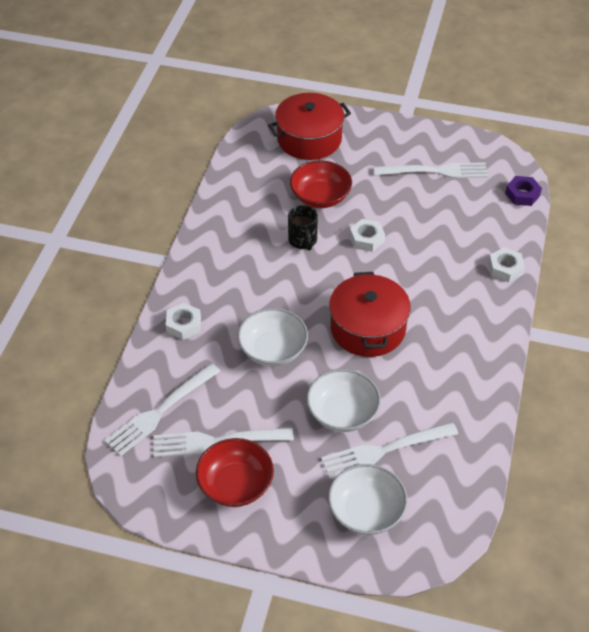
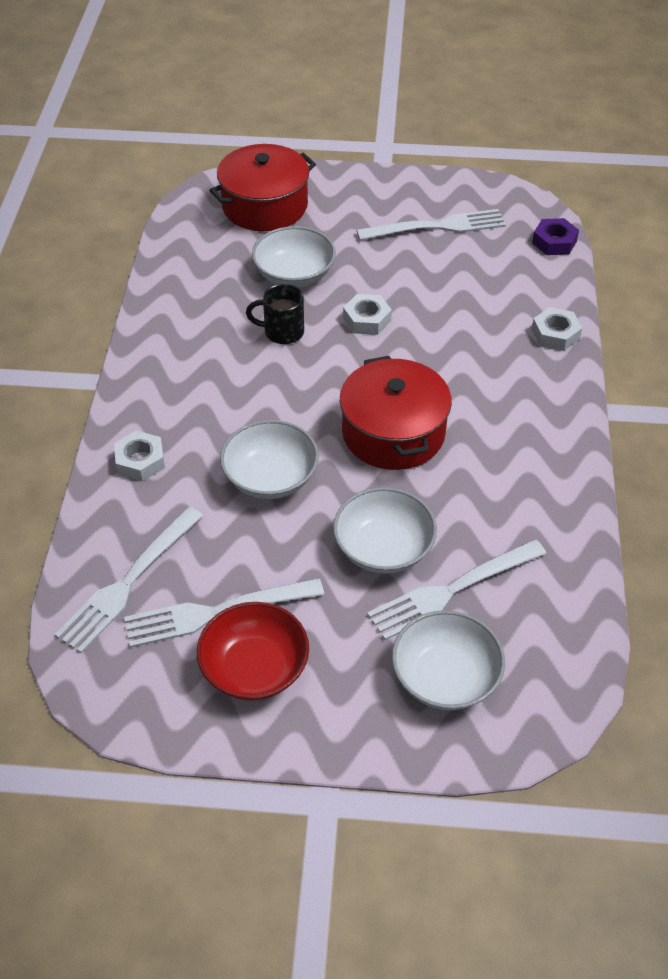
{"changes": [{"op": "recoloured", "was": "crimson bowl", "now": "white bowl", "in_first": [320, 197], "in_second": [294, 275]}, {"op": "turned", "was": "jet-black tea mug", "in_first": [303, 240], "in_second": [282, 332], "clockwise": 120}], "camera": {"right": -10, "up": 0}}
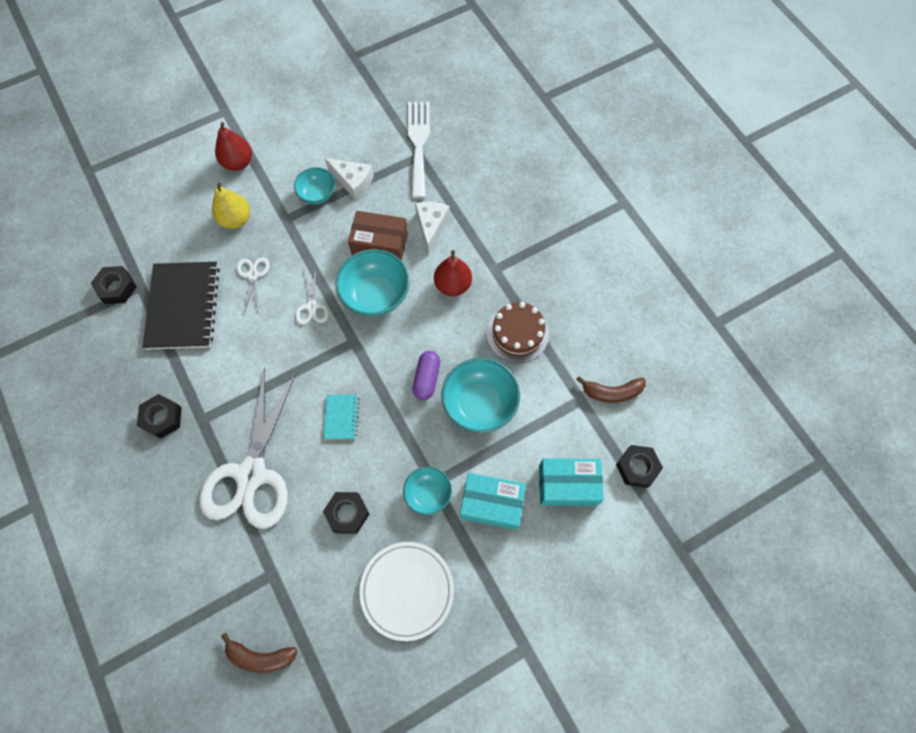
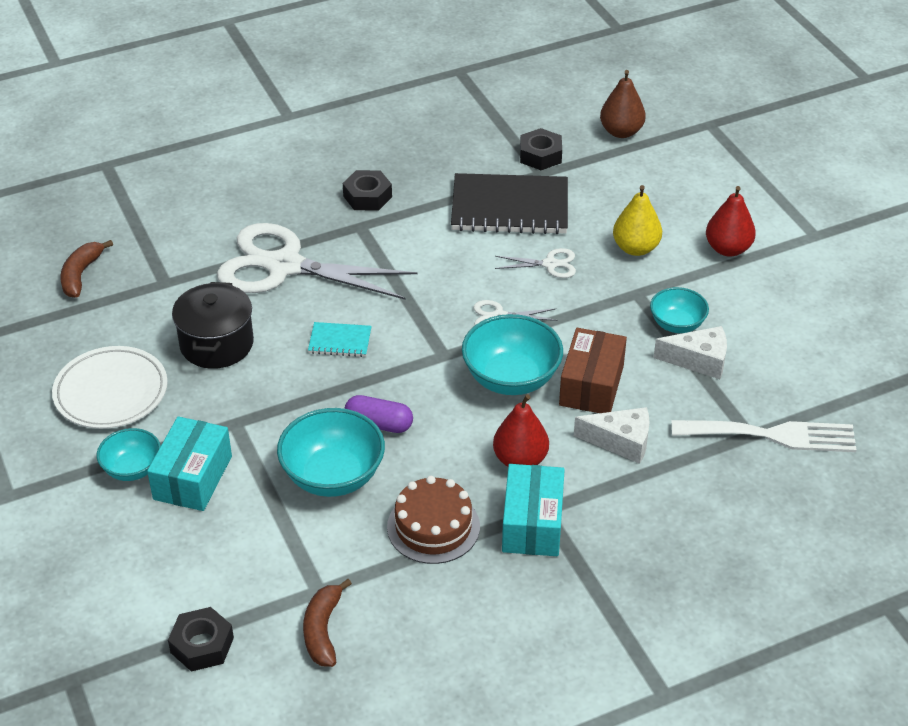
{"changes": [{"op": "added", "now": "russet pear", "in_second": [621, 132]}, {"op": "moved", "was": "aqua bowl", "in_first": [428, 494], "in_second": [132, 469]}, {"op": "moved", "was": "aqua package", "in_first": [567, 485], "in_second": [532, 524]}, {"op": "replaced", "was": "jet-black hexagon nut", "now": "jet-black cooking pot", "in_first": [347, 513], "in_second": [216, 344]}, {"op": "turned", "was": "white cheese", "in_first": [353, 182], "in_second": [699, 360], "clockwise": -120}], "camera": {"right": 95, "up": -25}}
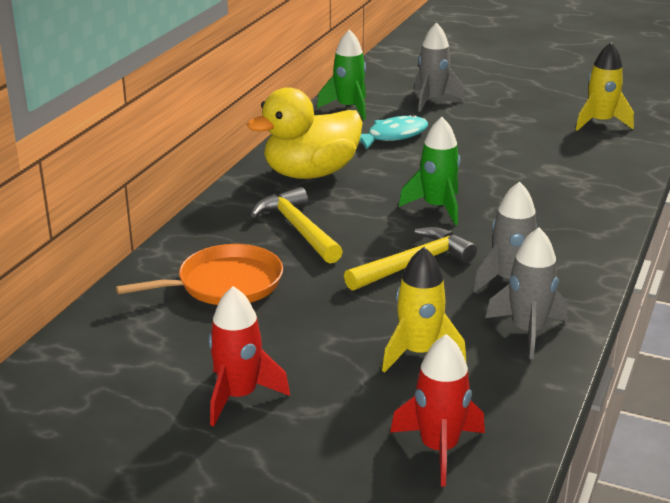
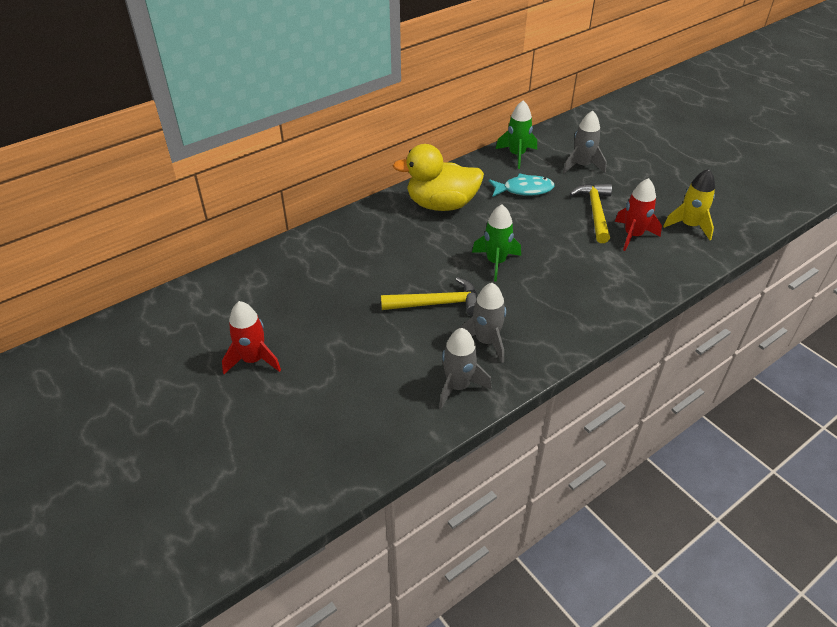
{"changes": [{"op": "removed", "was": "bright orange frying pan", "in_first": [225, 284]}, {"op": "removed", "was": "golden rocket", "in_first": [419, 353]}, {"op": "moved", "was": "golden hammer", "in_first": [298, 229], "in_second": [595, 211]}, {"op": "moved", "was": "crimson rocket", "in_first": [439, 449], "in_second": [633, 235]}], "camera": {"right": 30, "up": 15}}
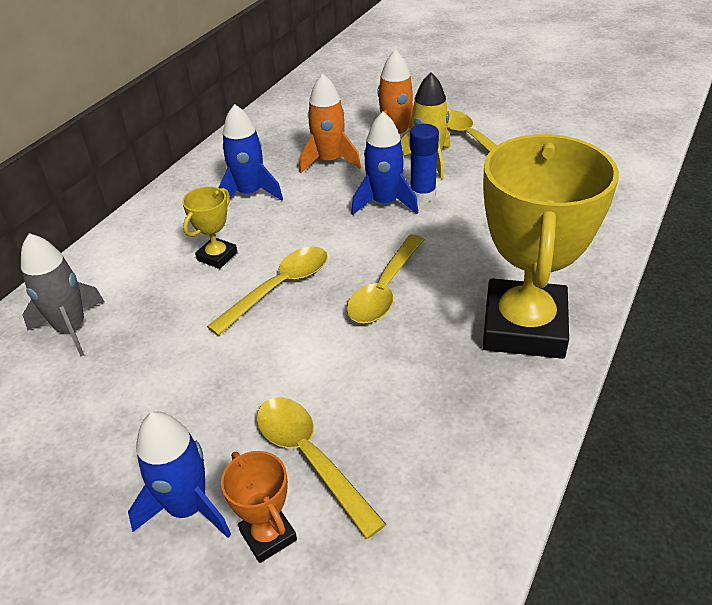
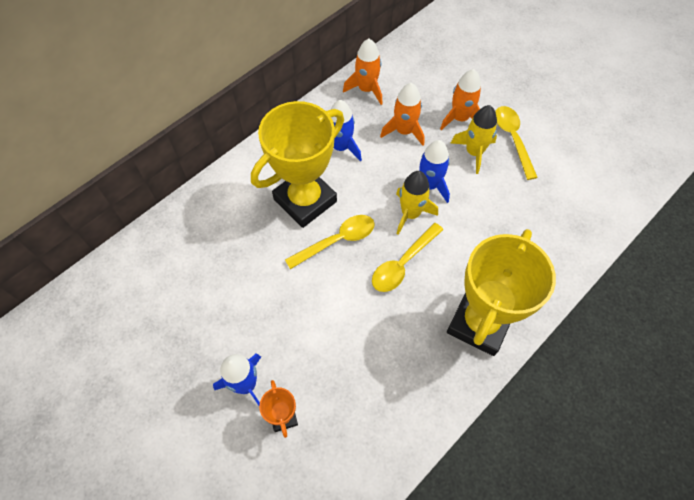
{"changes": [{"op": "removed", "was": "gray rocket", "in_first": [71, 328]}, {"op": "removed", "was": "golden tablespoon", "in_first": [310, 458]}, {"op": "removed", "was": "blue glue", "in_first": [422, 194]}, {"op": "added", "now": "bright orange rocket", "in_second": [366, 89]}, {"op": "added", "now": "golden rocket", "in_second": [410, 214]}, {"op": "resized", "was": "golden trophy", "in_first": [217, 256], "in_second": [305, 200], "ratio": 2.32}], "camera": {"right": 15, "up": 20}}
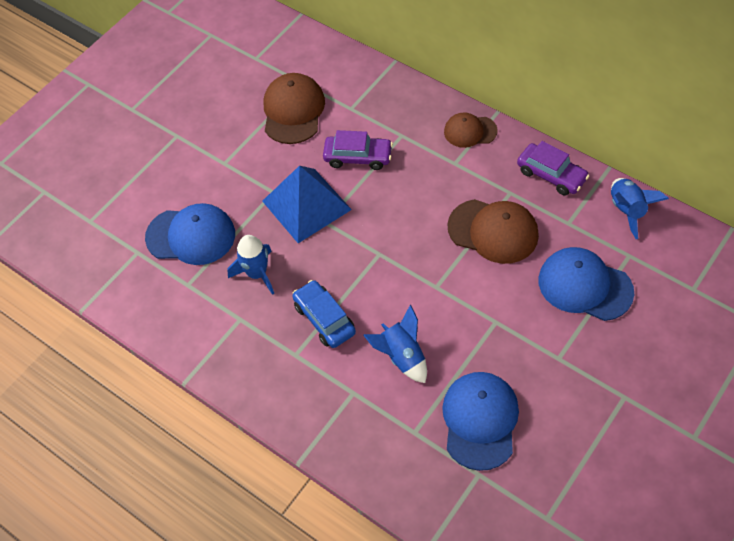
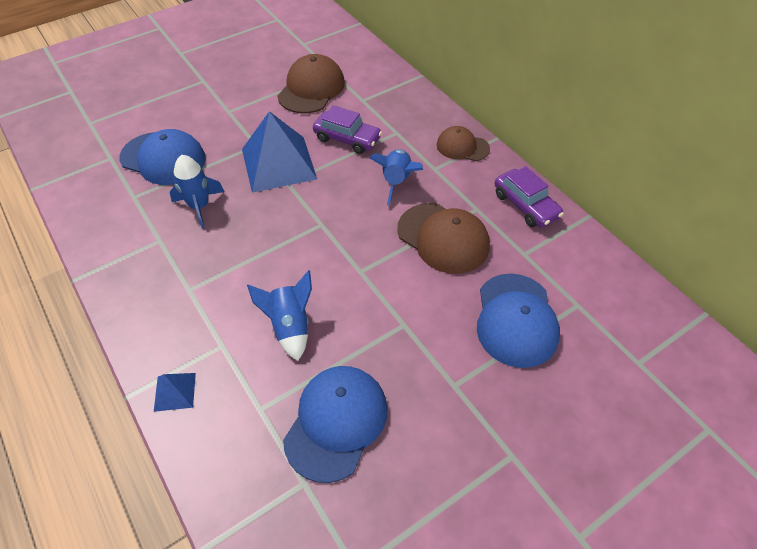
{"changes": [{"op": "removed", "was": "blue automobile", "in_first": [324, 319]}, {"op": "added", "now": "blue pyramid shape", "in_second": [175, 391]}, {"op": "moved", "was": "blue rocket", "in_first": [627, 210], "in_second": [397, 182]}, {"op": "turned", "was": "blue cap", "in_first": [585, 286], "in_second": [516, 320], "clockwise": -135}], "camera": {"right": 15, "up": -5}}
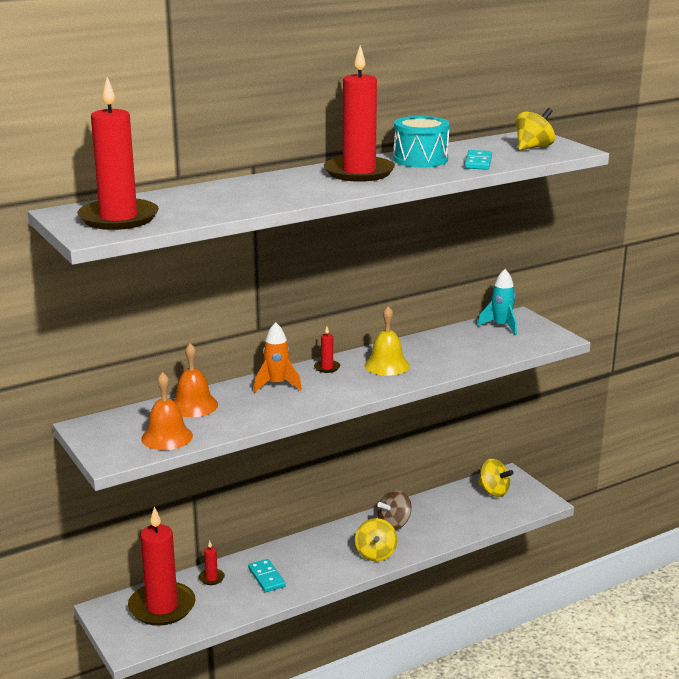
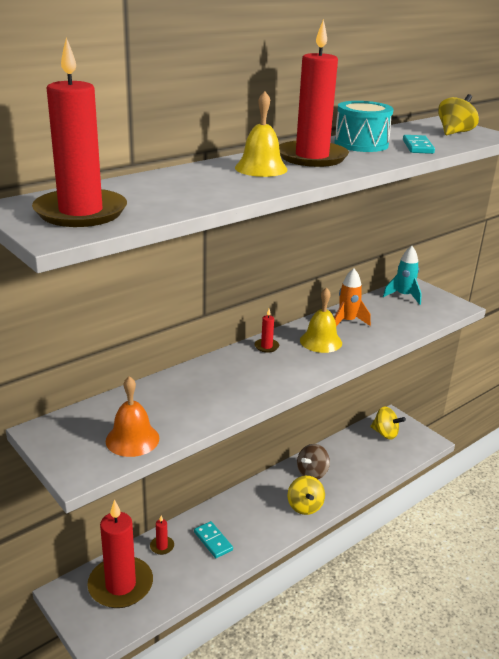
{"changes": [{"op": "removed", "was": "bright orange hand bell", "in_first": [193, 405]}, {"op": "added", "now": "golden hand bell", "in_second": [261, 168]}, {"op": "moved", "was": "bright orange rocket", "in_first": [277, 384], "in_second": [347, 321]}], "camera": {"right": -10, "up": 5}}
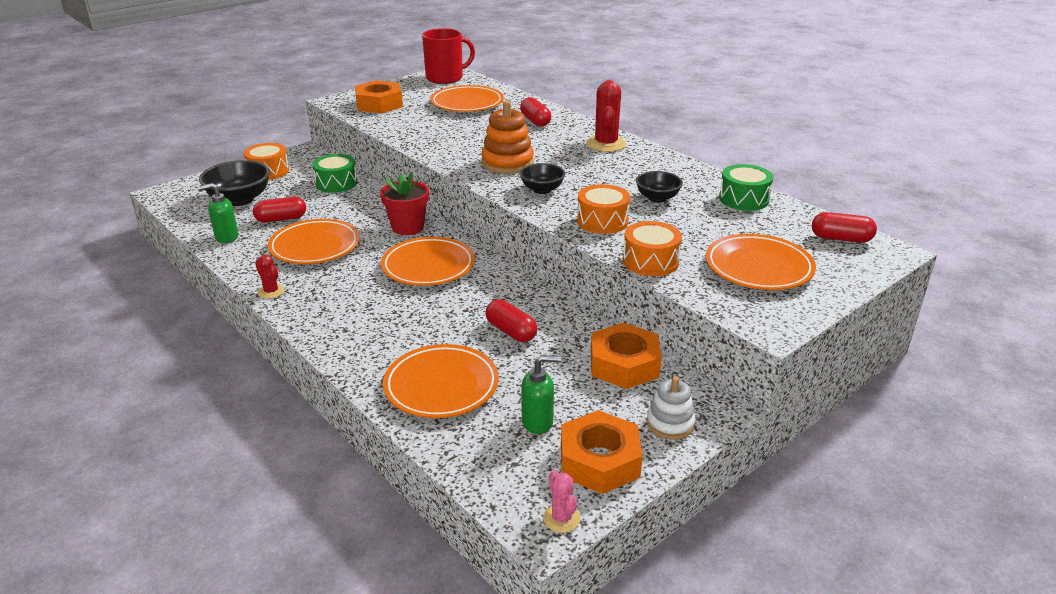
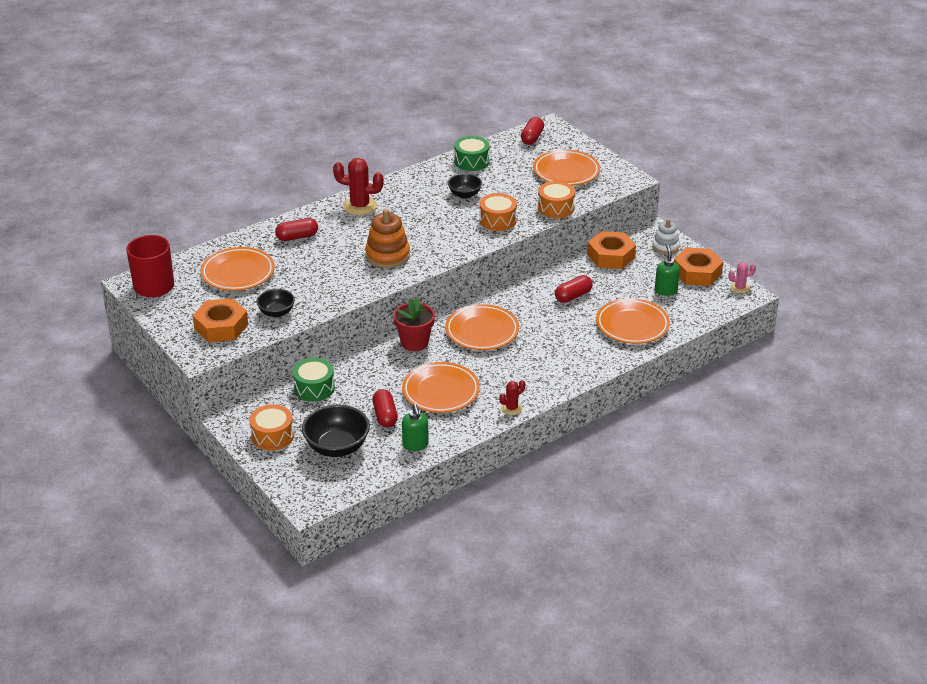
{"changes": [{"op": "moved", "was": "jet-black bowl", "in_first": [542, 190], "in_second": [276, 312]}], "camera": {"right": -85, "up": 5}}
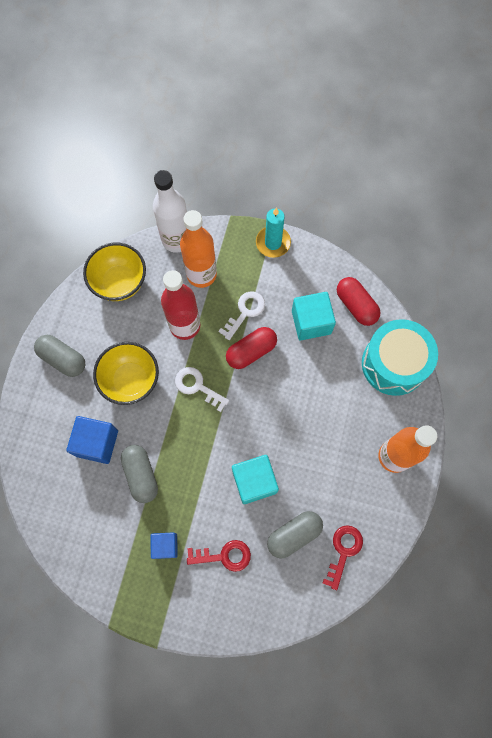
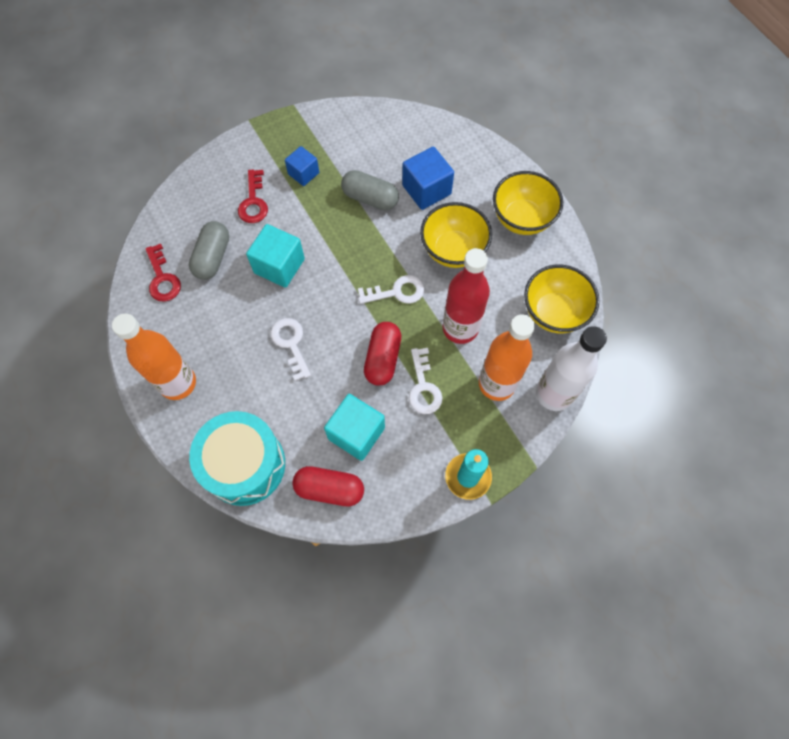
{"changes": [{"op": "added", "now": "white key", "in_second": [291, 343]}, {"op": "replaced", "was": "gray pill shape", "now": "golden bowl", "in_first": [63, 359], "in_second": [521, 219]}, {"op": "turned", "was": "crimson key", "in_first": [224, 556], "in_second": [253, 202], "clockwise": -45}], "camera": {"right": 135, "up": -5}}
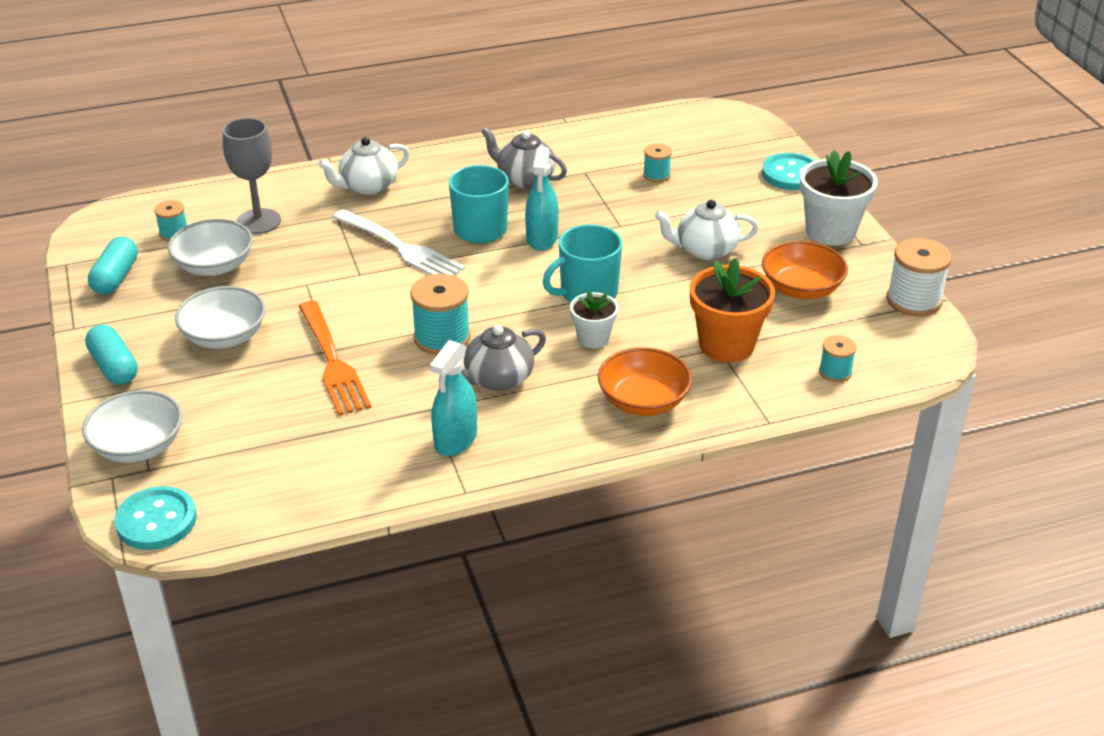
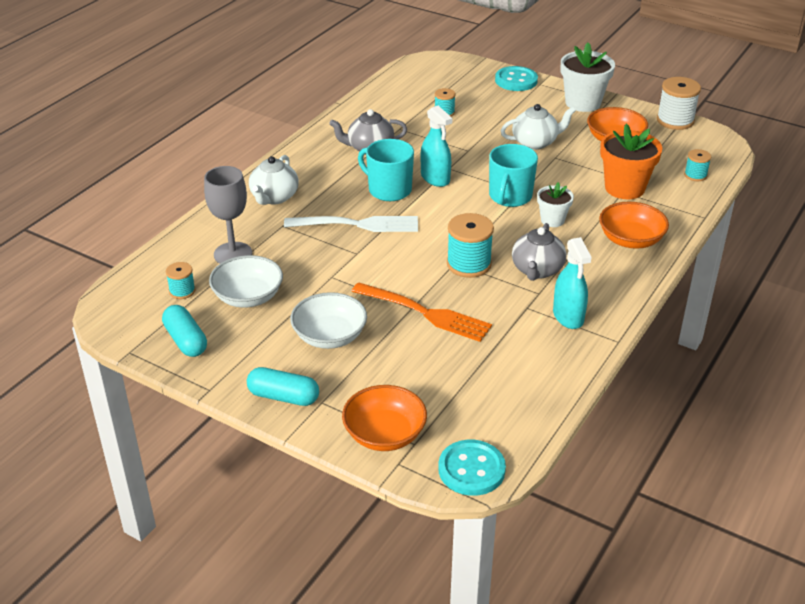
{"changes": [{"op": "recoloured", "was": "white bowl", "now": "bright orange bowl", "in_first": [138, 446], "in_second": [384, 434]}, {"op": "turned", "was": "white china teapot", "in_first": [705, 250], "in_second": [535, 142], "clockwise": -150}], "camera": {"right": -40, "up": 0}}
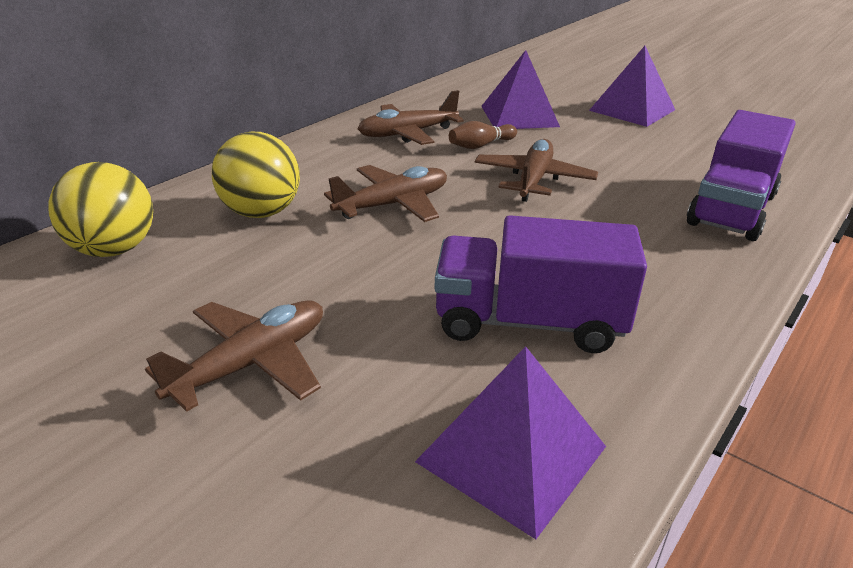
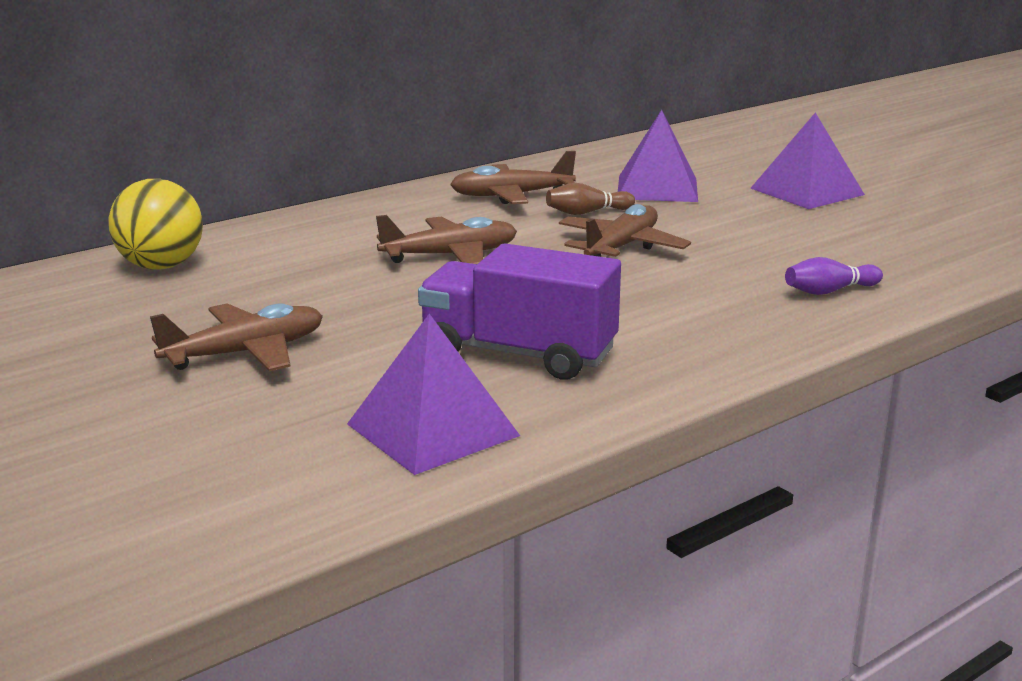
{"changes": [{"op": "removed", "was": "golden play ball", "in_first": [261, 213]}, {"op": "replaced", "was": "royal purple truck", "now": "royal purple skittle", "in_first": [731, 209], "in_second": [829, 291]}], "camera": {"right": 15, "up": -10}}
